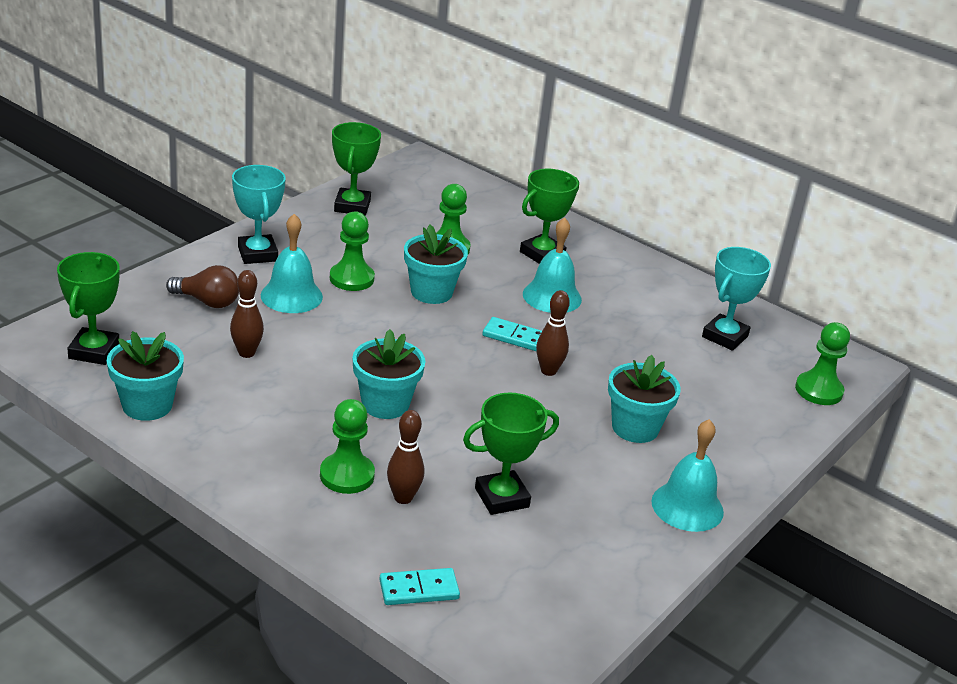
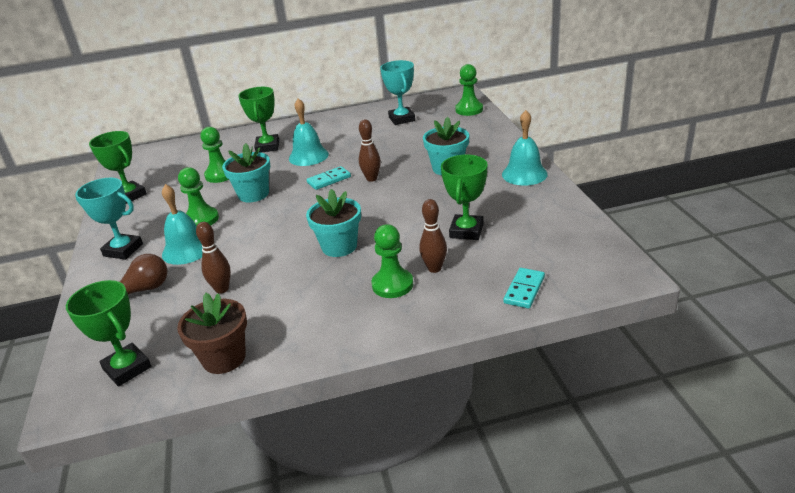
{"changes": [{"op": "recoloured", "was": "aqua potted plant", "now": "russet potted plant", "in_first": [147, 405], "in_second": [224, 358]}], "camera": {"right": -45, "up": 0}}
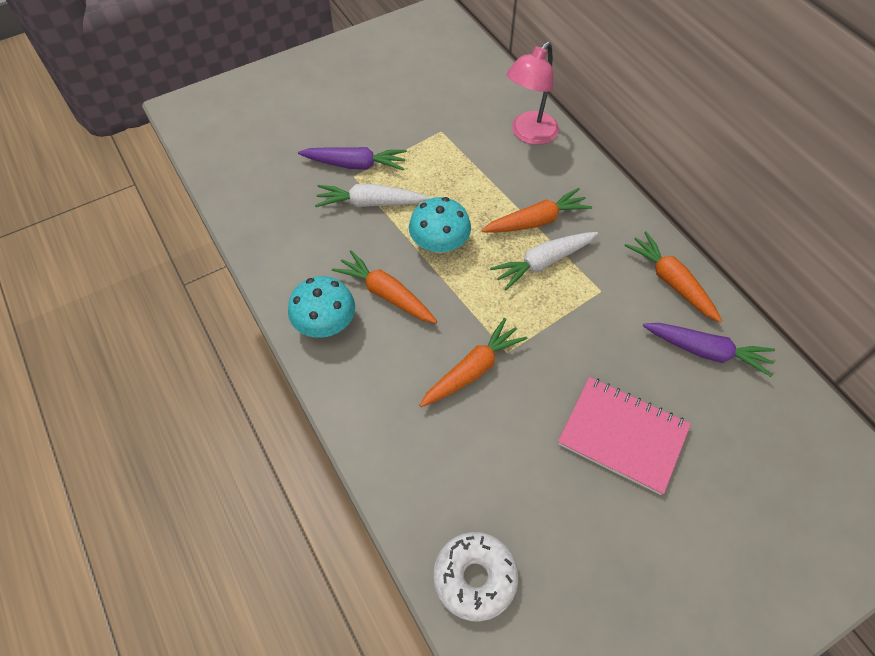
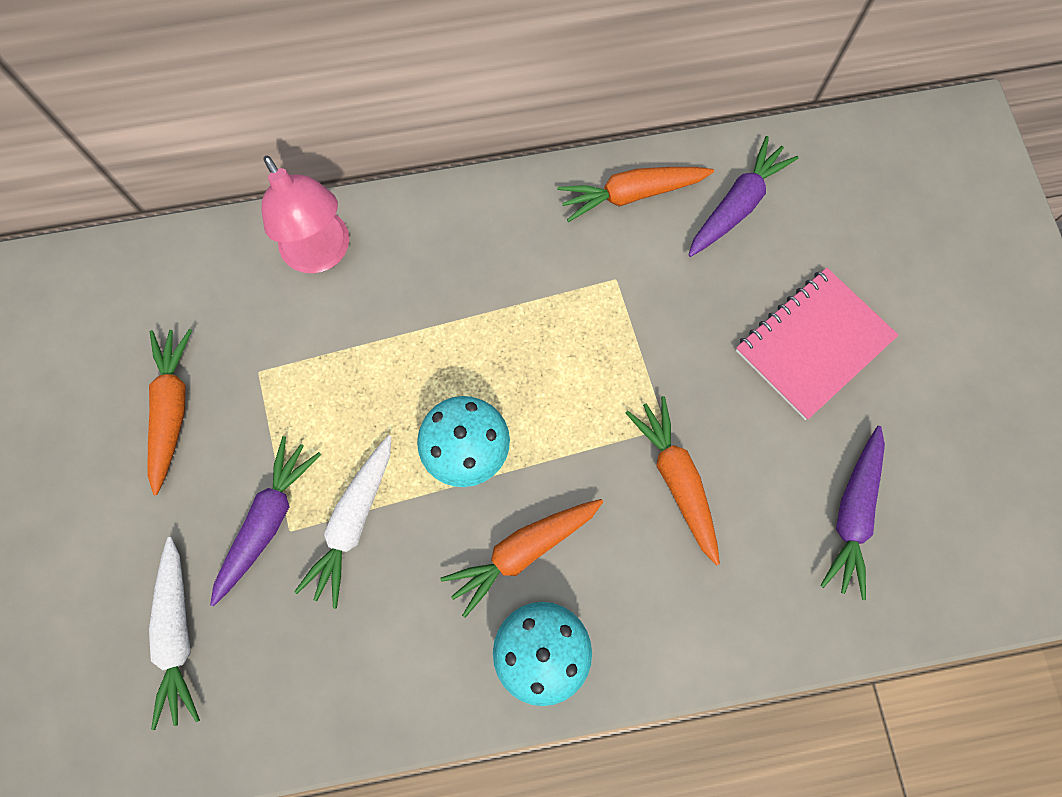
{"changes": [{"op": "removed", "was": "white doughnut", "in_first": [475, 578]}, {"op": "added", "now": "royal purple root vegetable", "in_second": [852, 514]}, {"op": "moved", "was": "bright orange root vegetable", "in_first": [536, 221], "in_second": [172, 409]}, {"op": "moved", "was": "white root vegetable", "in_first": [543, 263], "in_second": [178, 634]}], "camera": {"right": -70, "up": 15}}
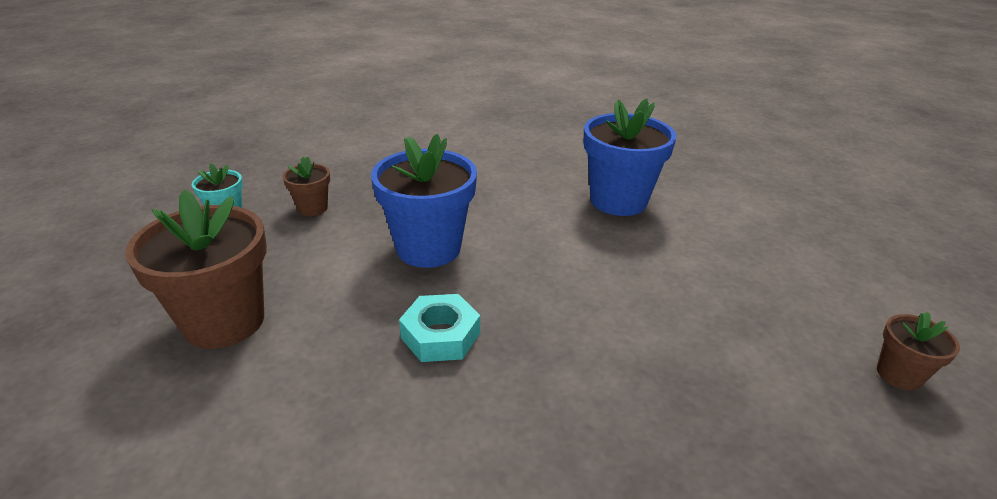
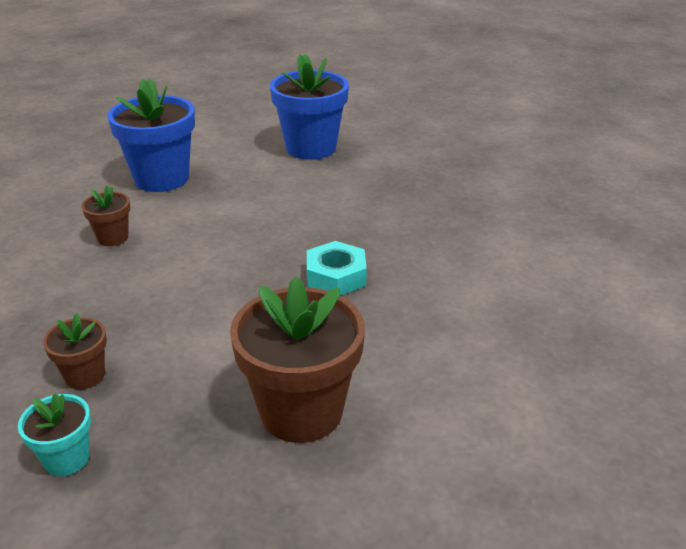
{"changes": [{"op": "moved", "was": "blue potted plant", "in_first": [428, 248], "in_second": [311, 148]}, {"op": "moved", "was": "russet potted plant", "in_first": [899, 374], "in_second": [113, 238]}], "camera": {"right": -85, "up": 0}}
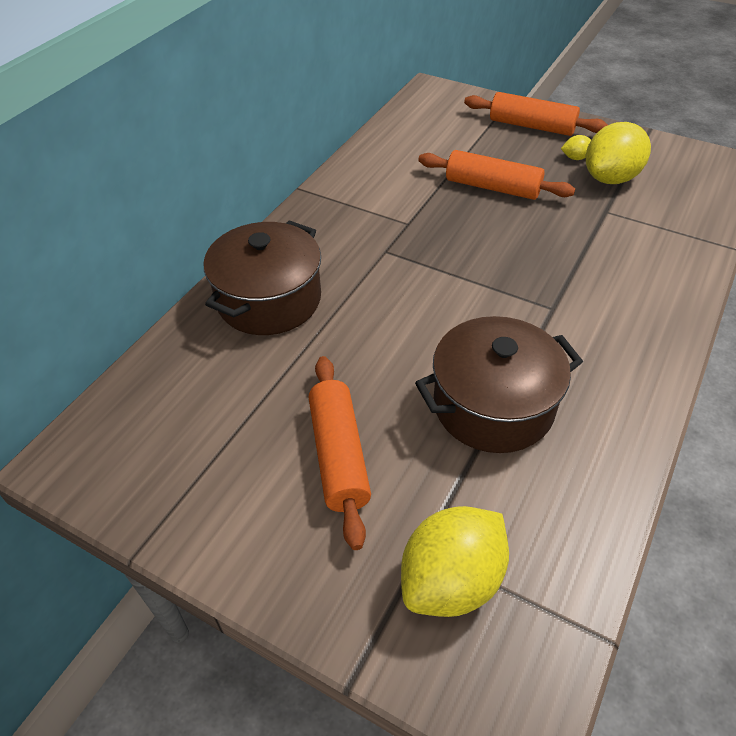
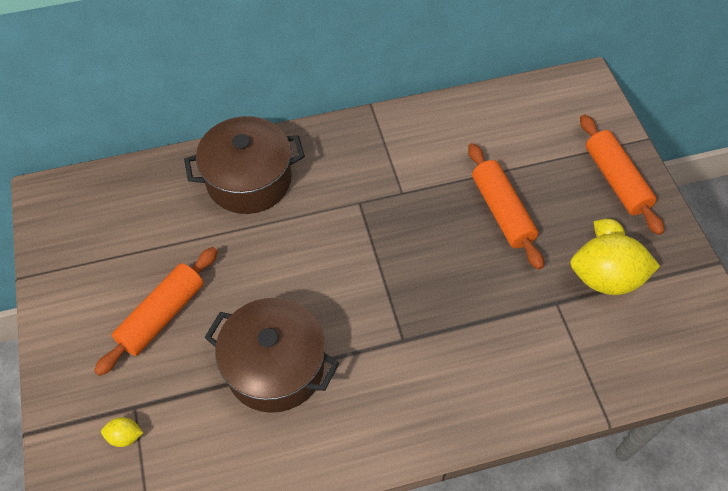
{"changes": [{"op": "resized", "was": "golden toy lemon", "in_first": [451, 580], "in_second": [125, 436], "ratio": 0.43}], "camera": {"right": 45, "up": 10}}
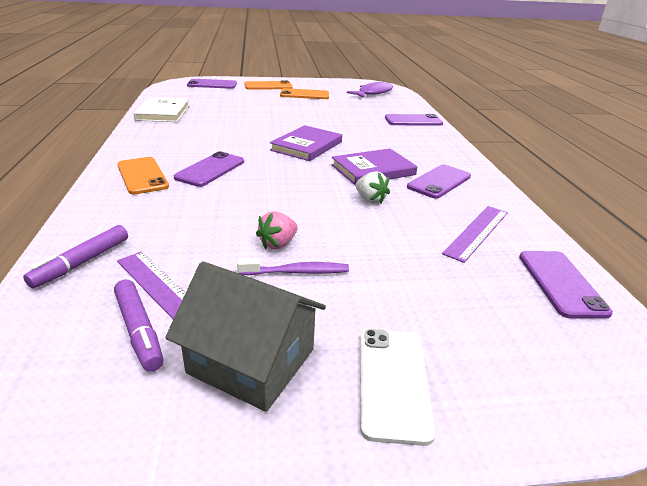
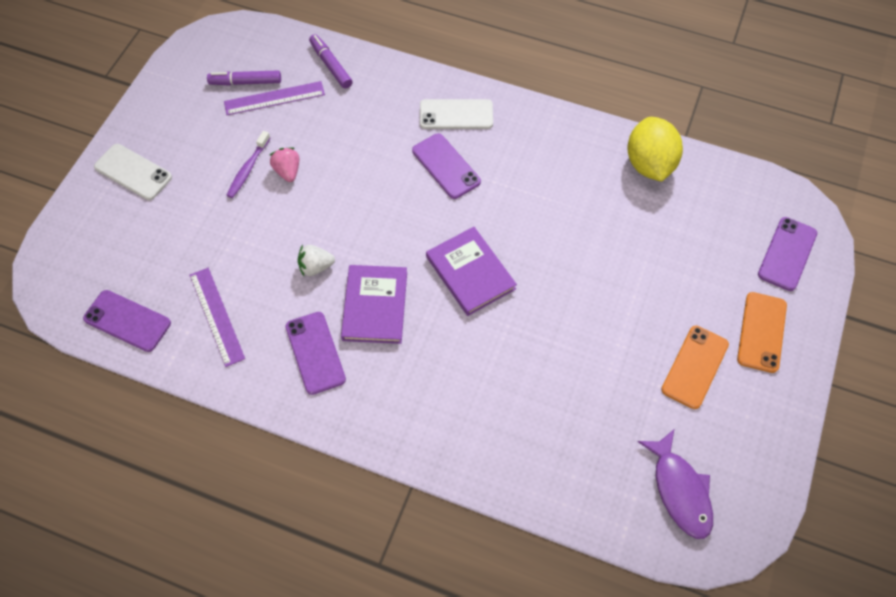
{"changes": [{"op": "removed", "was": "gray toy house", "in_first": [251, 361]}, {"op": "removed", "was": "royal purple phone", "in_first": [413, 121]}, {"op": "replaced", "was": "white book", "now": "golden toy lemon", "in_first": [163, 112], "in_second": [649, 164]}, {"op": "recoloured", "was": "bright orange phone", "now": "white phone", "in_first": [142, 176], "in_second": [456, 114]}], "camera": {"right": 120, "up": 30}}
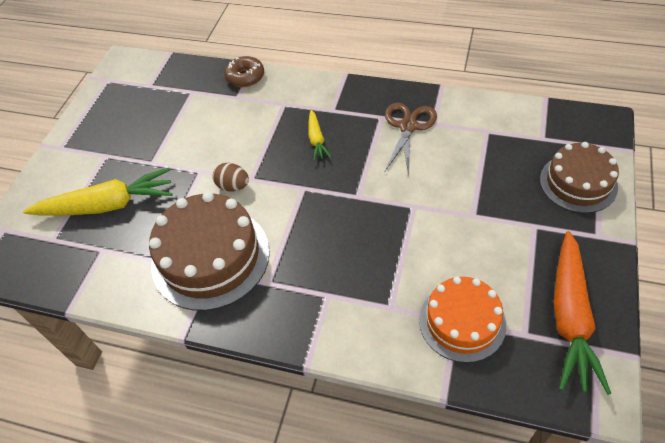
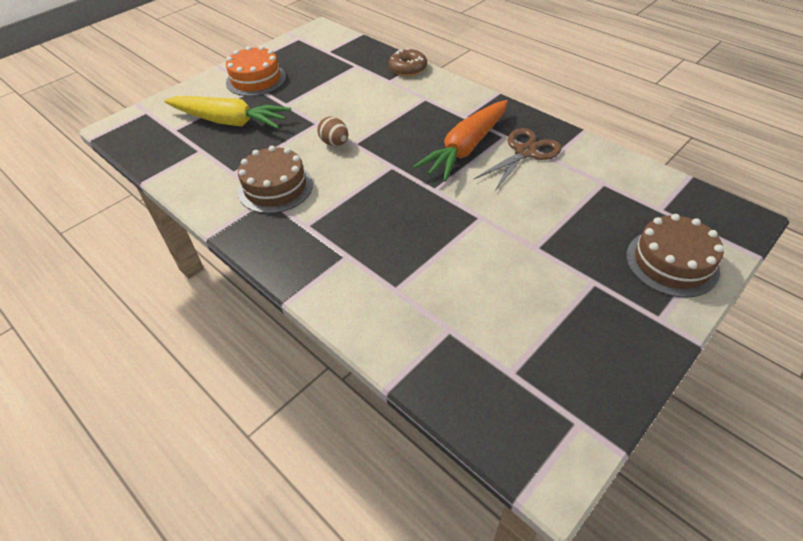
{"changes": [{"op": "removed", "was": "golden root vegetable", "in_first": [316, 140]}, {"op": "moved", "was": "bright orange layer cake", "in_first": [462, 322], "in_second": [256, 79]}, {"op": "moved", "was": "bright orange root vegetable", "in_first": [570, 318], "in_second": [466, 148]}, {"op": "resized", "was": "russet layer cake", "in_first": [210, 257], "in_second": [275, 187], "ratio": 0.65}], "camera": {"right": 25, "up": -5}}
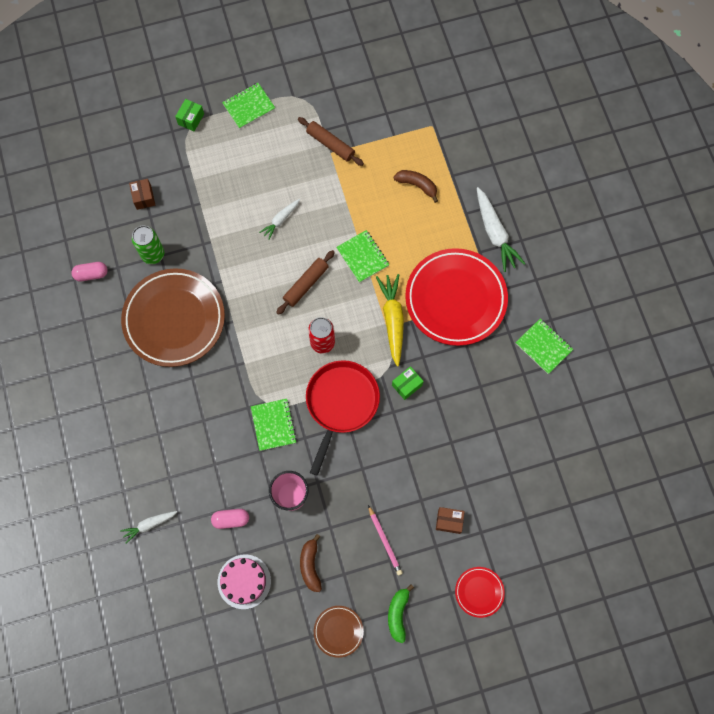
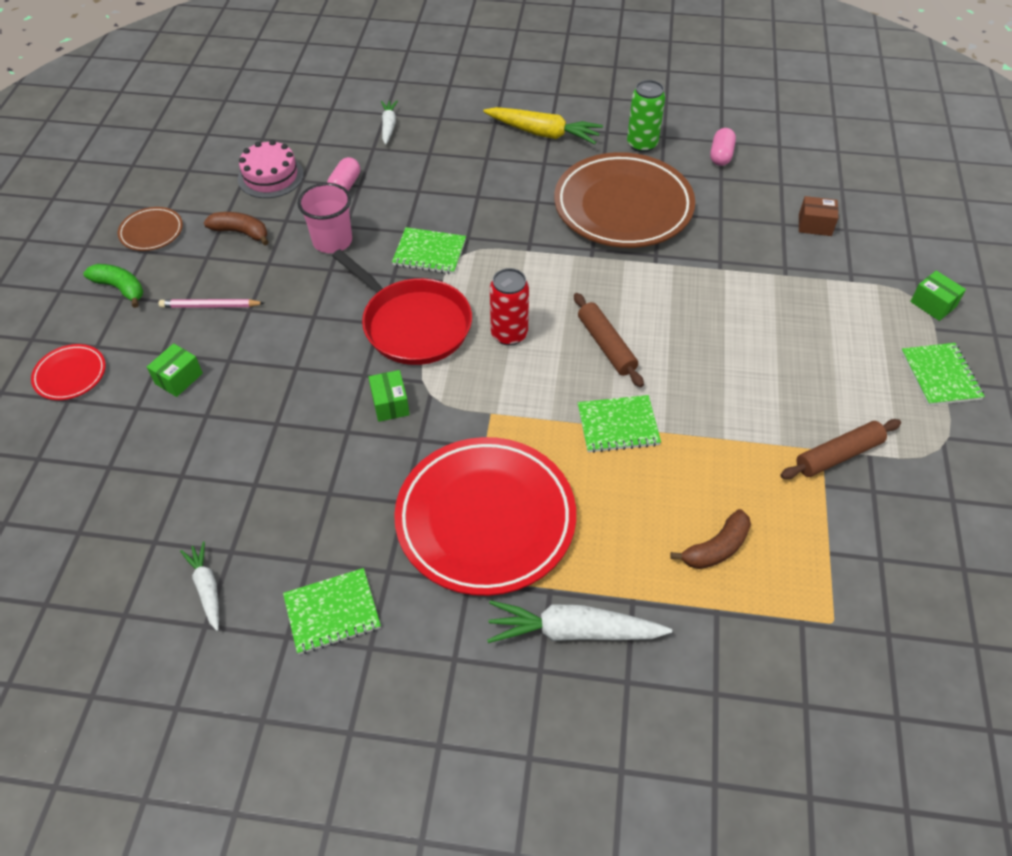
{"changes": [{"op": "moved", "was": "green tin", "in_first": [153, 254], "in_second": [642, 144]}, {"op": "moved", "was": "white root vegetable", "in_first": [280, 220], "in_second": [207, 588]}, {"op": "moved", "was": "golden root vegetable", "in_first": [392, 320], "in_second": [543, 133]}, {"op": "recoloured", "was": "russet package", "now": "green package", "in_first": [449, 521], "in_second": [178, 378]}], "camera": {"right": 115, "up": -20}}
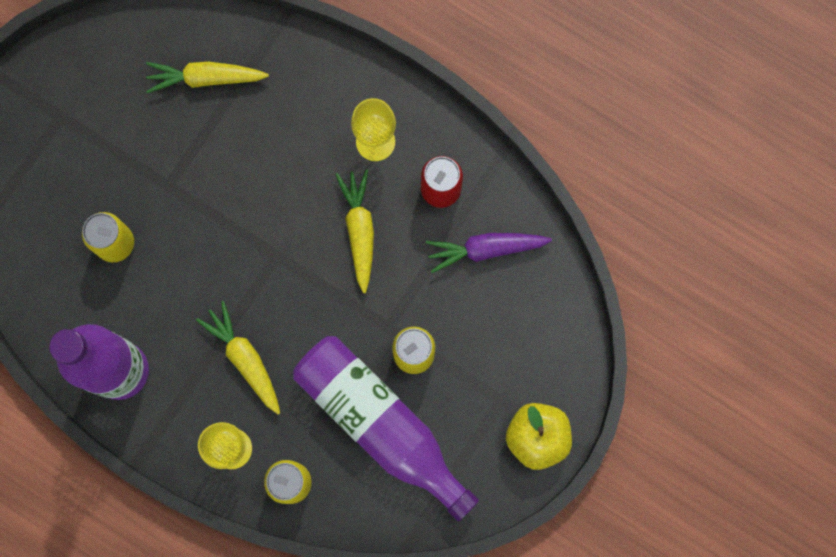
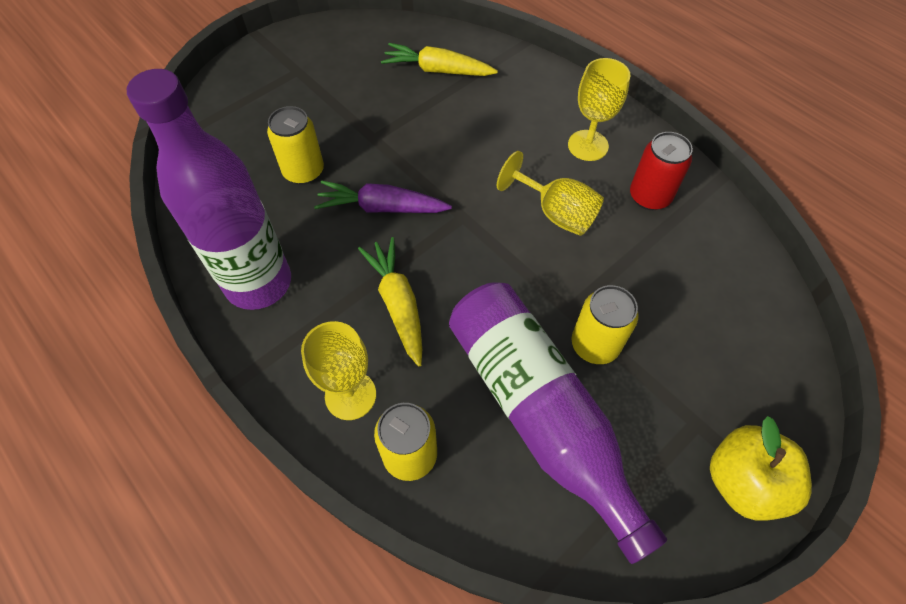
{"changes": [{"op": "moved", "was": "royal purple root vegetable", "in_first": [485, 249], "in_second": [381, 207]}, {"op": "replaced", "was": "golden root vegetable", "now": "golden wine glass", "in_first": [359, 230], "in_second": [556, 213]}], "camera": {"right": 15, "up": -20}}
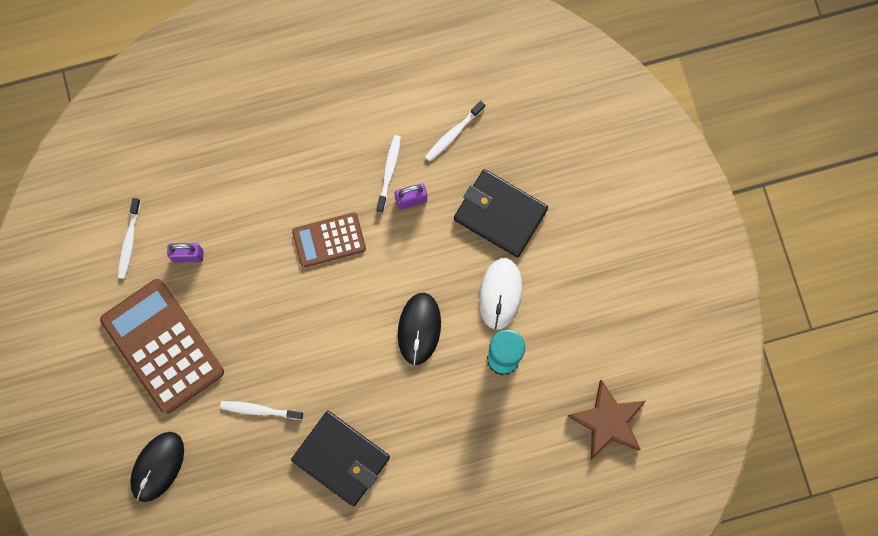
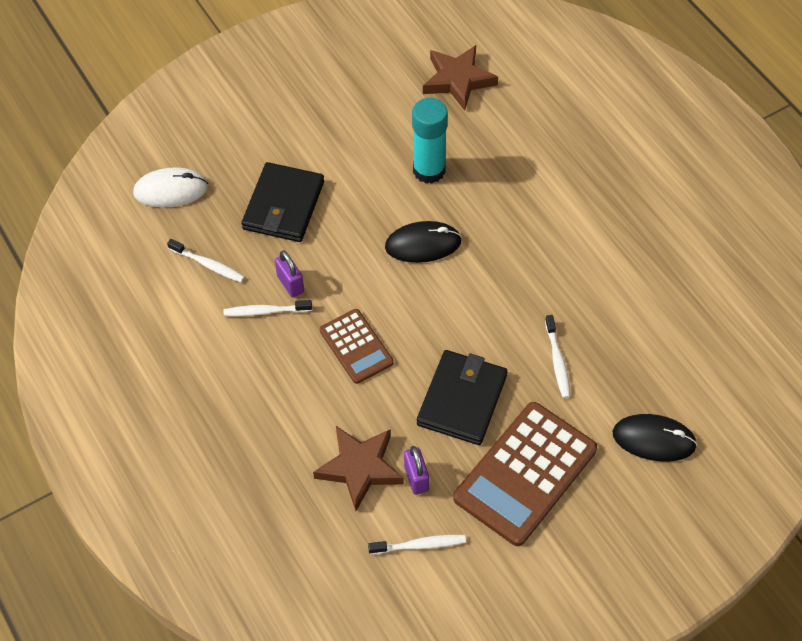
{"changes": [{"op": "added", "now": "russet star shape", "in_second": [360, 468]}, {"op": "moved", "was": "jet-black billfold", "in_first": [341, 458], "in_second": [462, 399]}, {"op": "moved", "was": "white computer mouse", "in_first": [500, 294], "in_second": [171, 190]}], "camera": {"right": -105, "up": -20}}
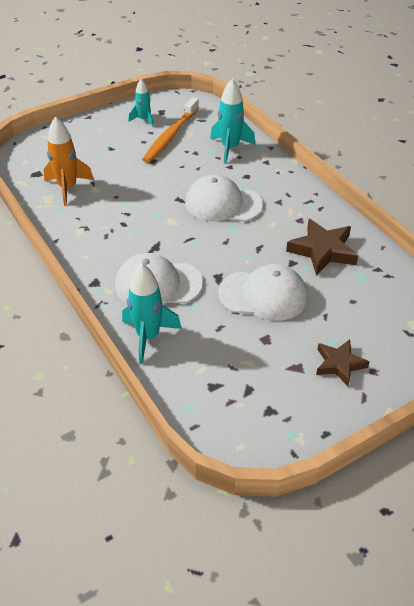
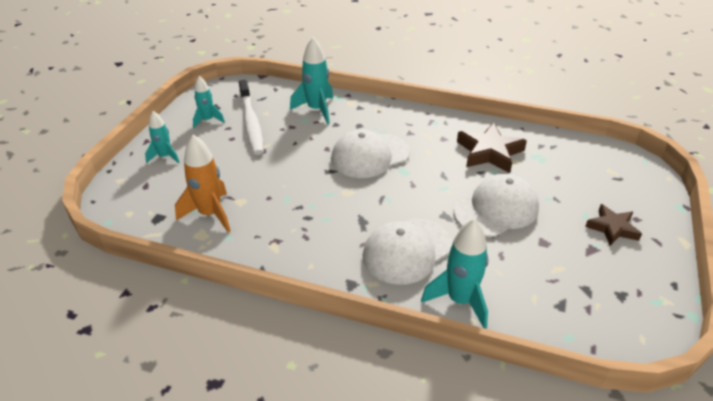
{"changes": [{"op": "added", "now": "aqua rocket", "in_second": [165, 157]}, {"op": "recoloured", "was": "bright orange dental brush", "now": "white dental brush", "in_first": [171, 136], "in_second": [251, 122]}], "camera": {"right": -40, "up": -5}}
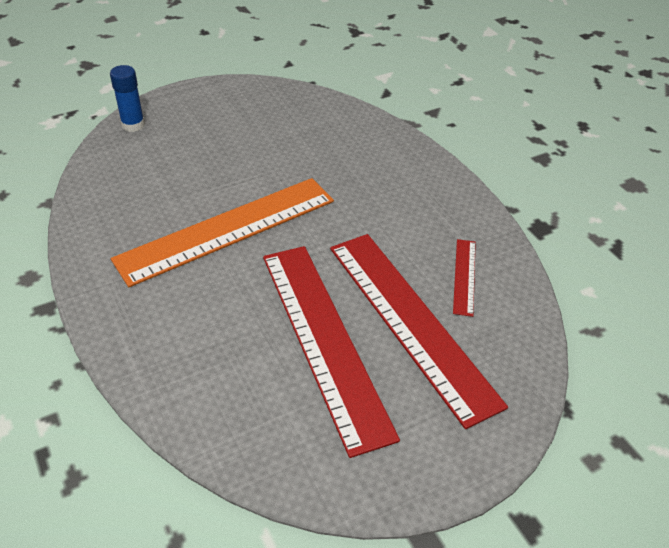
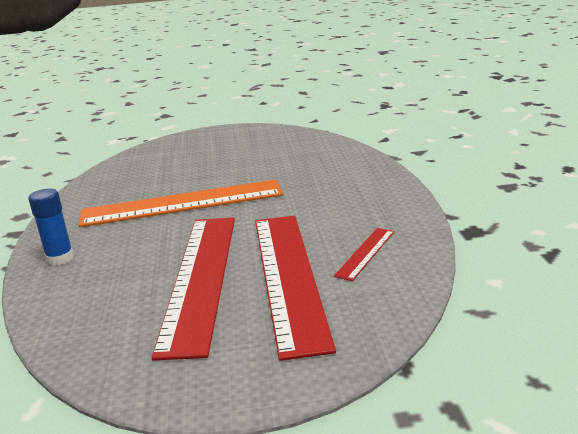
{"changes": [{"op": "moved", "was": "blue glue", "in_first": [133, 125], "in_second": [60, 258]}], "camera": {"right": 25, "up": -20}}
